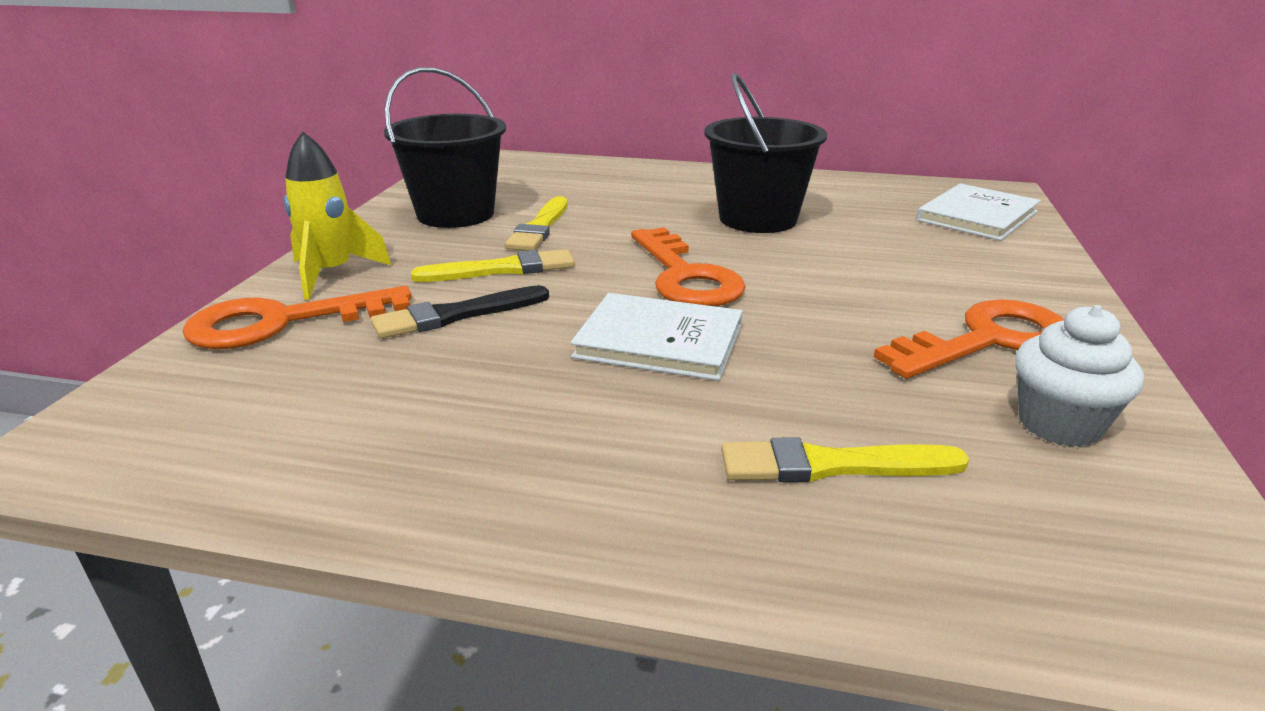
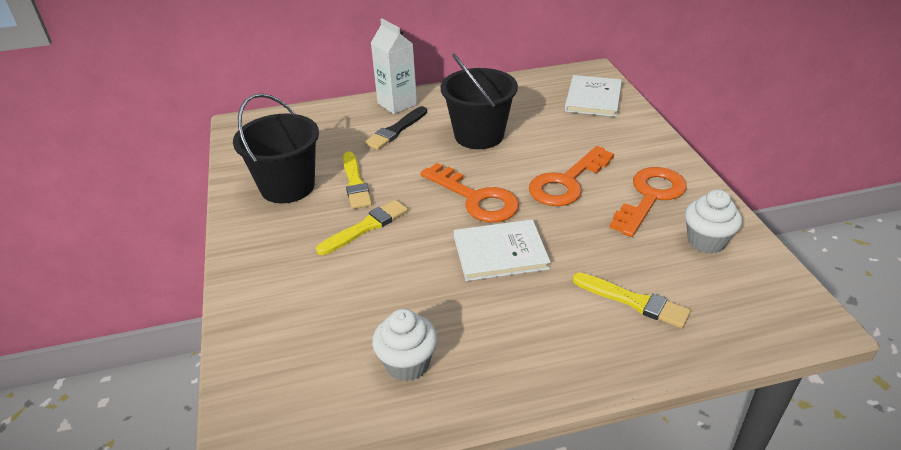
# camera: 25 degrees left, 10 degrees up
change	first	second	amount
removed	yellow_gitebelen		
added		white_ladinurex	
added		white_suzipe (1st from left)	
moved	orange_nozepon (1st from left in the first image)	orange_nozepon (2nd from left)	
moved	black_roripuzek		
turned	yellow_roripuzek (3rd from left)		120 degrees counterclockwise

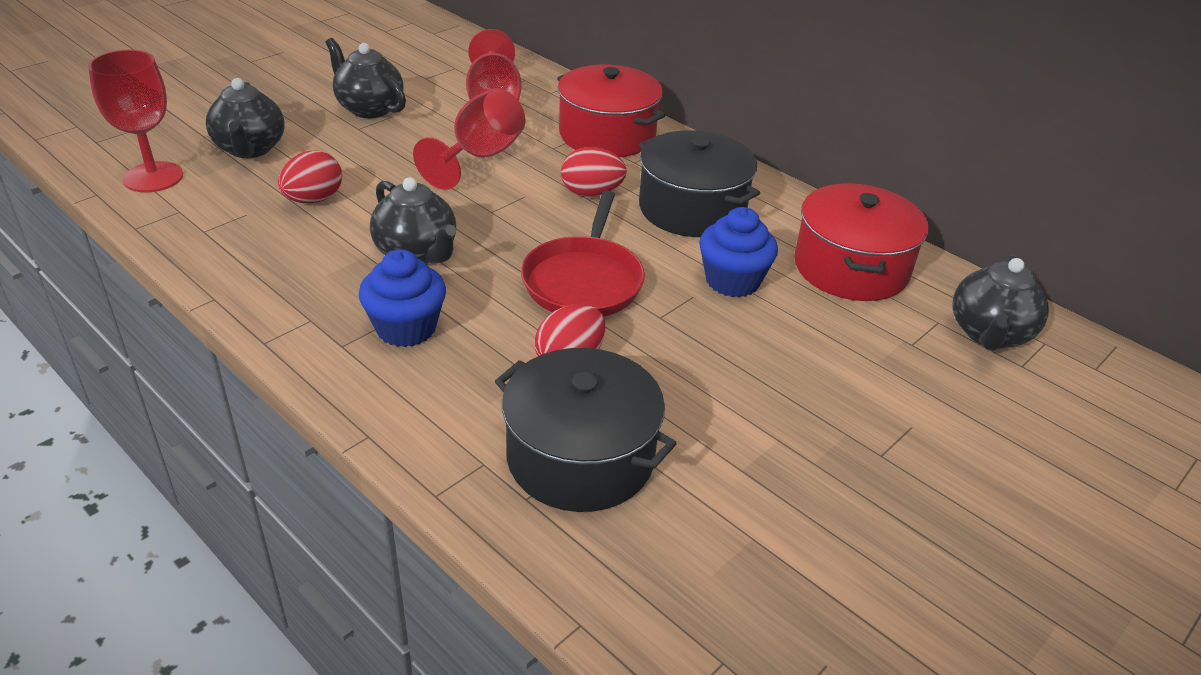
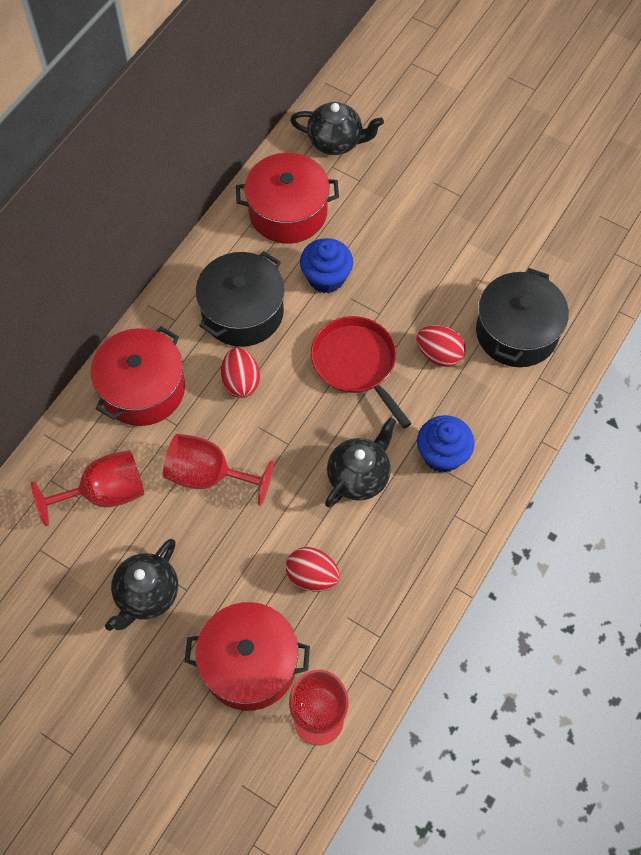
# camera: 100 degrees left, 25 degrees up
change	first	second	amount
replaced	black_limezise (1st from left)	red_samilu (2nd from left)	
turned	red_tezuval		120 degrees counterclockwise

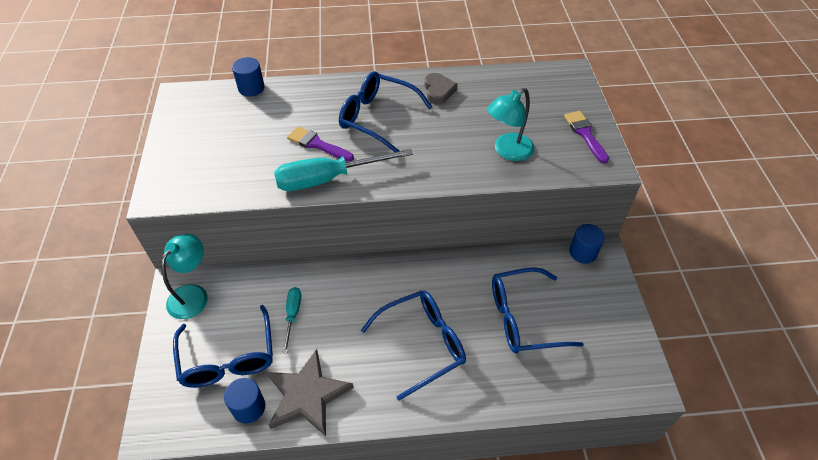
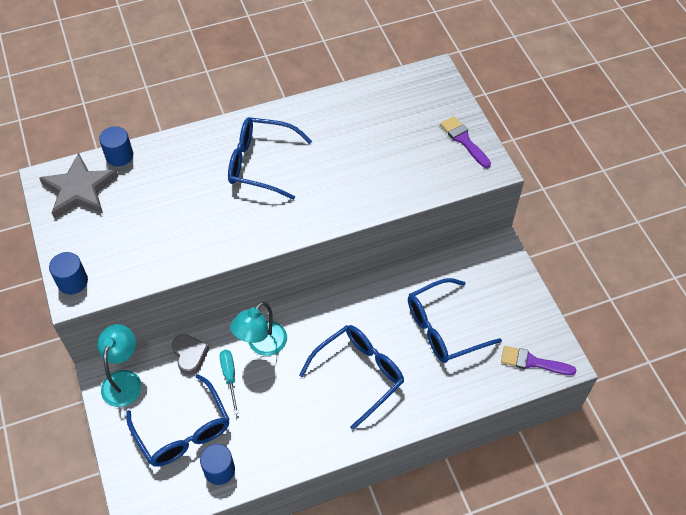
# camera: 15 degrees left, 5 degrees up
change	first	second	amount
removed	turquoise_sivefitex (2nd from left)		
moved	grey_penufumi		
moved	purple_roripuzek (1st from left in the first image)	purple_roripuzek (2nd from left)	
moved	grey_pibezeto		
moved	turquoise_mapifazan (2nd from left)		
moved	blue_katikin (3rd from left in the first image)	blue_katikin (1st from left)	

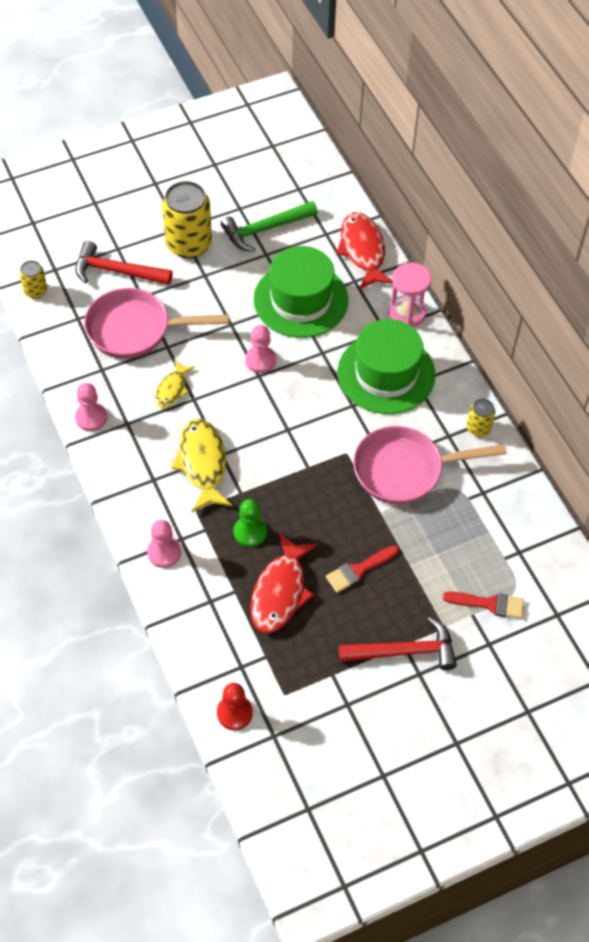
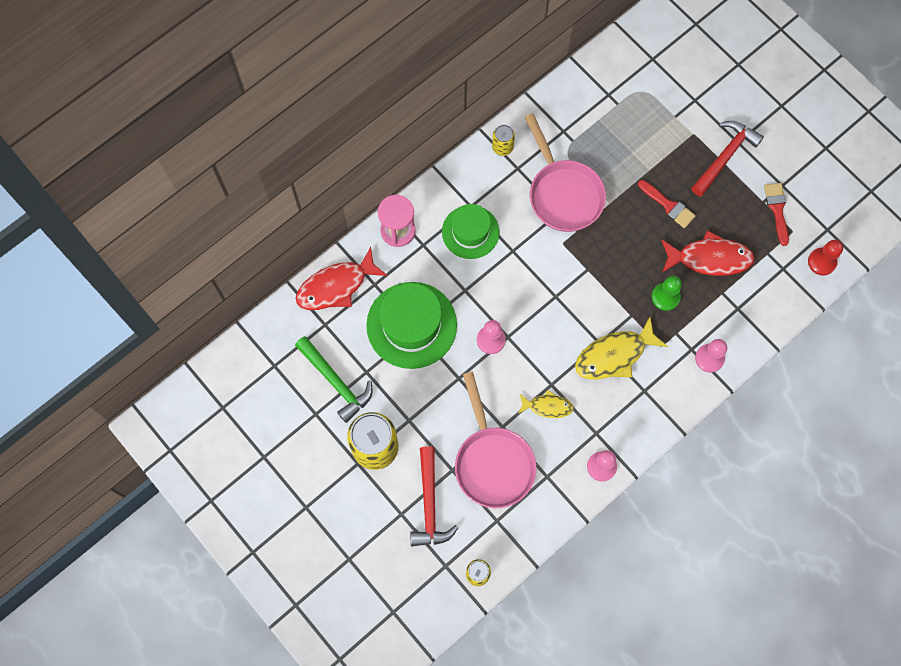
# camera: 105 degrees left, 15 degrees up
change	first	second	amount
moved	red_roripuzek (2nd from left)		
turned	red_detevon (2nd from left)		60 degrees clockwise
resized	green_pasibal (2nd from left)		x0.65

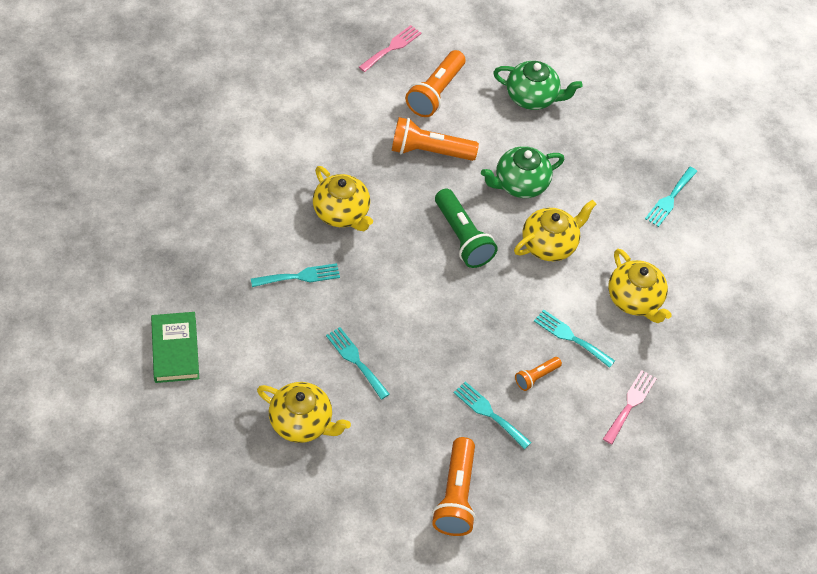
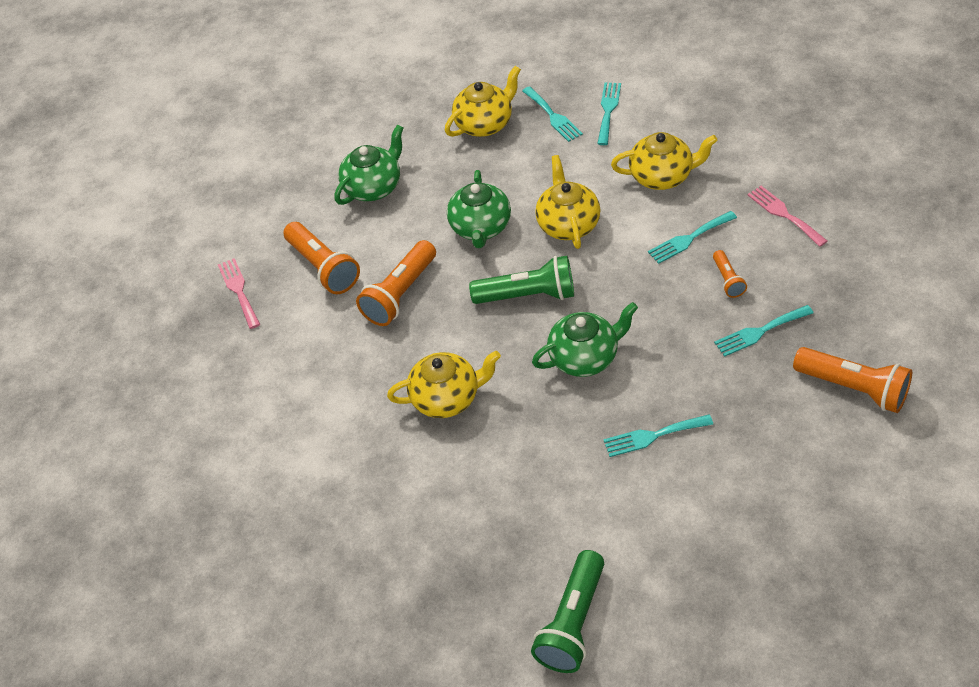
# camera: 55 degrees left, 5 degrees down
change	first	second	amount
added		green_limezise (3rd from left)	
moved	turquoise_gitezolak (1st from left in the first image)	turquoise_gitezolak (2nd from left)	
moved	yellow_limezise (1st from left in the first image)	yellow_limezise (2nd from left)	
replaced	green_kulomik	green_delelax (2nd from left)	

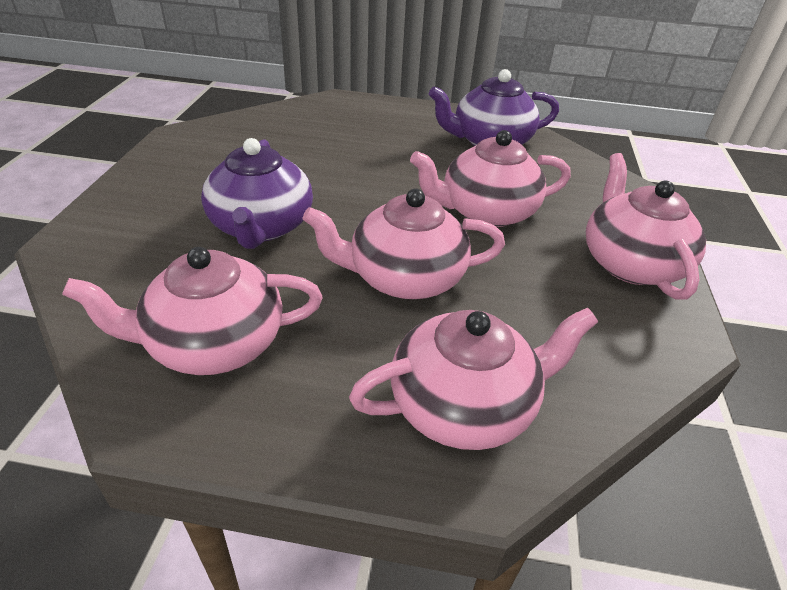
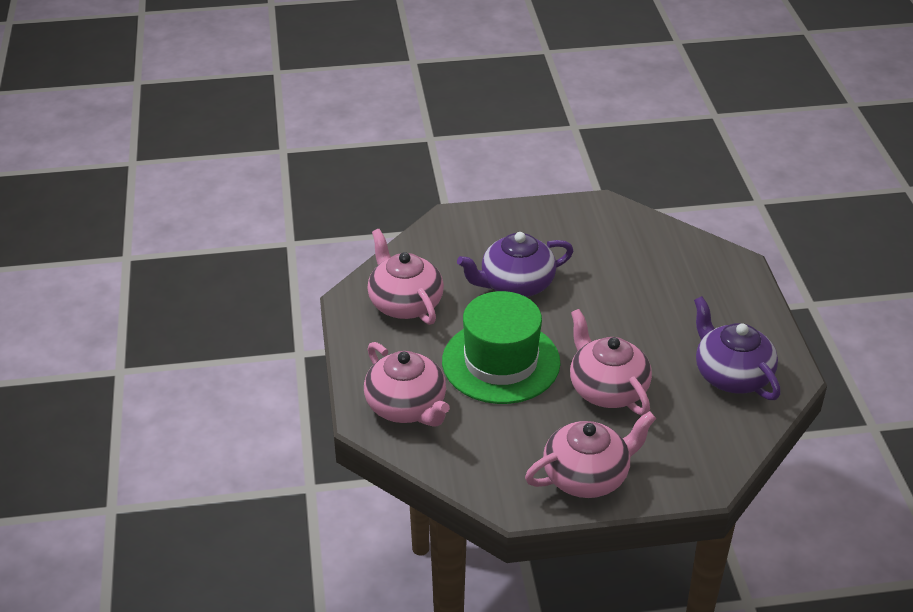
# camera: 75 degrees right, 0 degrees up
change	first	second	amount
replaced	pink_limezise (2nd from left)	green_pasibal	

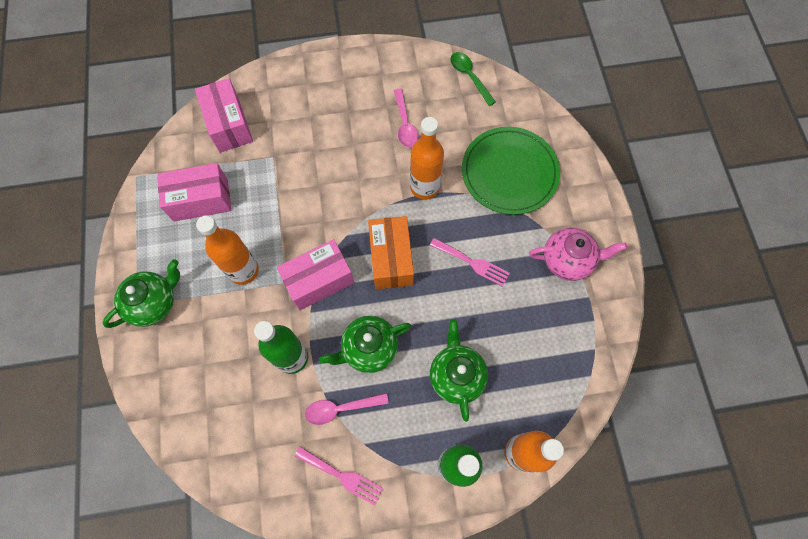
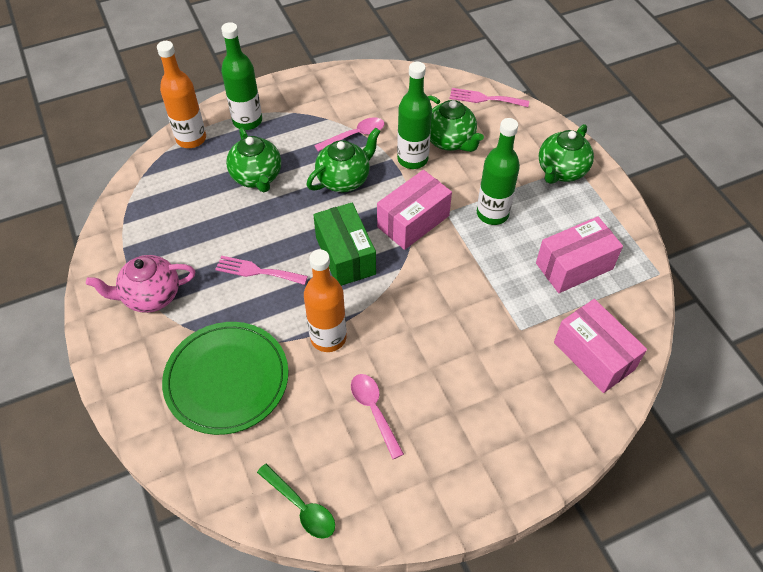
# camera: 165 degrees right, 15 degrees down
change	first	second	amount
added		green_limezise (3rd from left)	
moved	pink_gitezolak (1st from left in the first image)	pink_gitezolak (2nd from left)	
recoloured	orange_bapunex (1st from left)	green_bapunex (3rd from left)	
recoloured	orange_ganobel	green_ganobel	

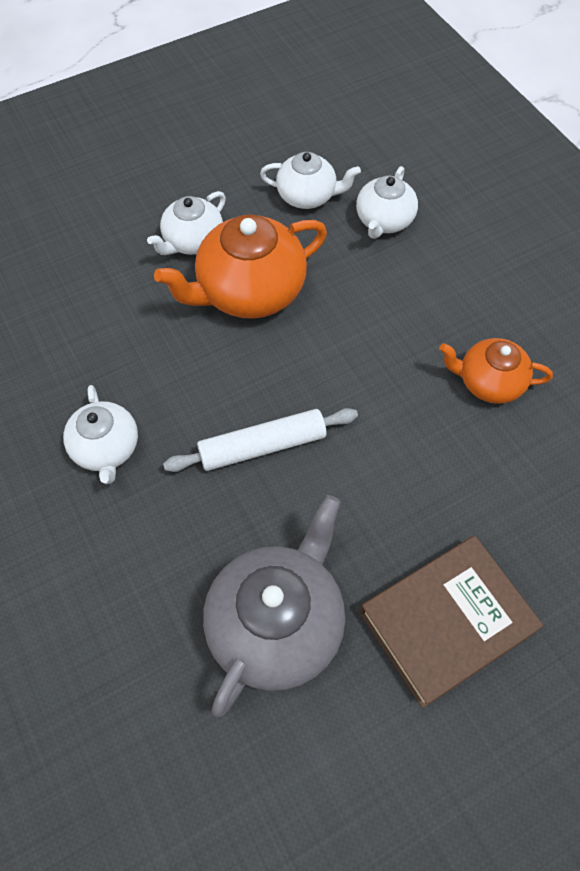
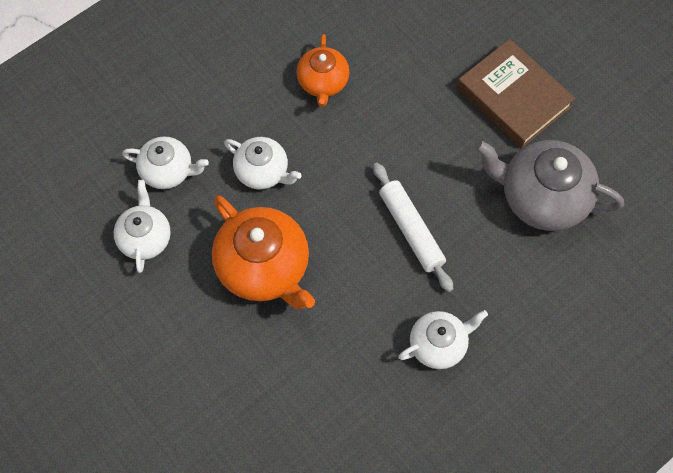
# camera: 100 degrees left, 5 degrees up
change	first	second	amount
moved	white_limezise (2nd from left in the first image)	white_limezise (3rd from left)	

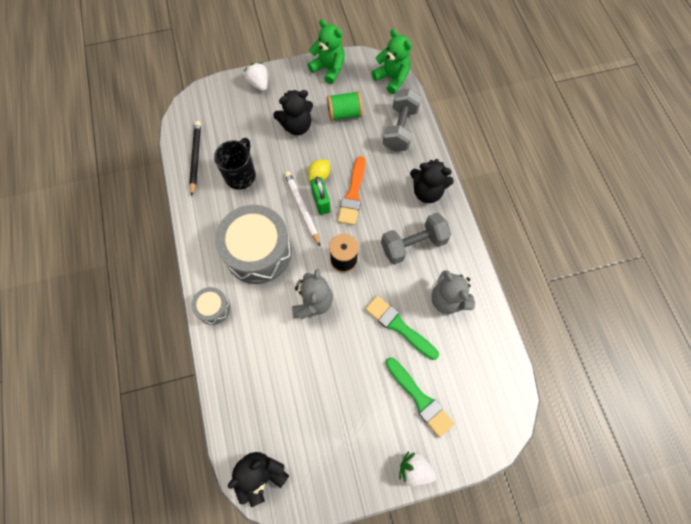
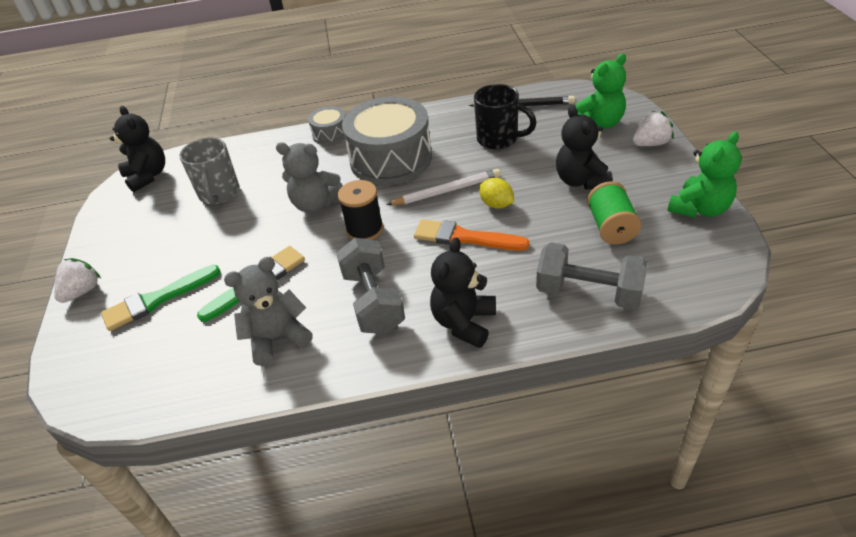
# camera: 100 degrees right, 25 degrees down
change	first	second	amount
removed	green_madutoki		
added		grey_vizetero	
moved	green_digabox (2nd from left in the first image)	green_digabox (1st from left)	

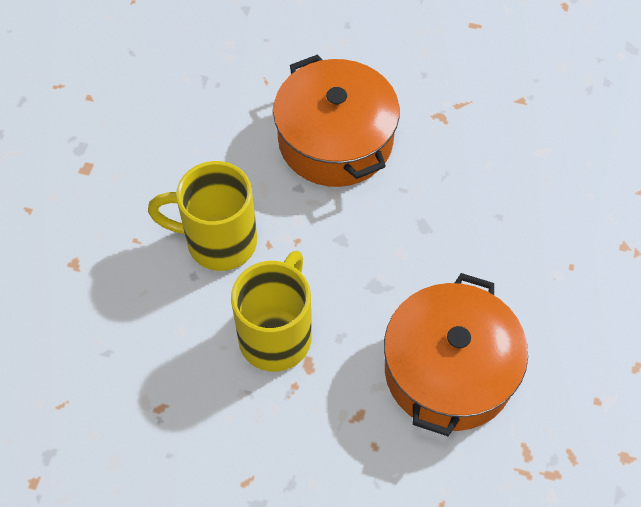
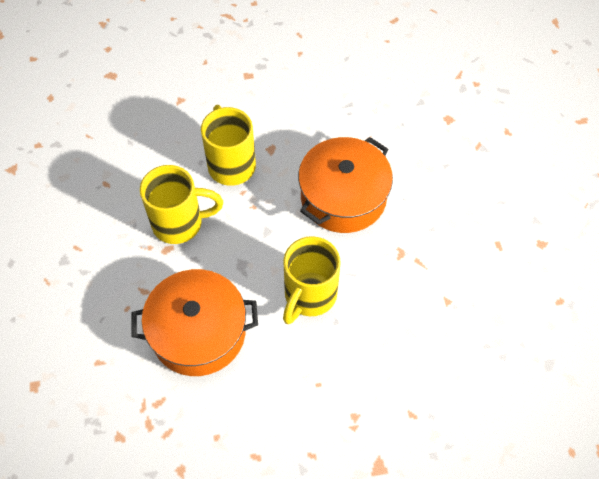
# camera: 65 degrees right, 0 degrees up
change	first	second	amount
added		yellow_vizetero (3rd from left)	

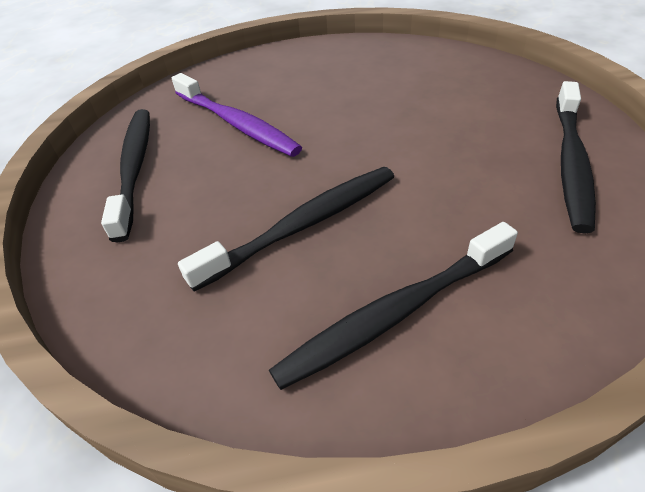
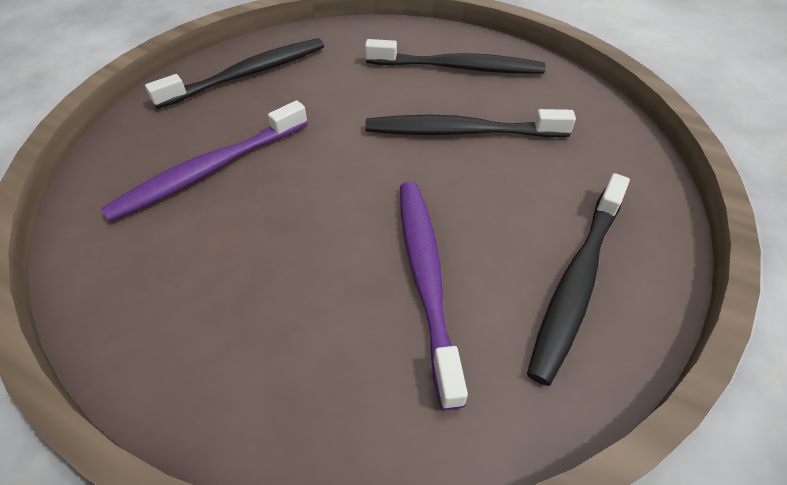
# camera: 145 degrees left, 5 degrees up
change	first	second	amount
added		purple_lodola (1st from left)	

